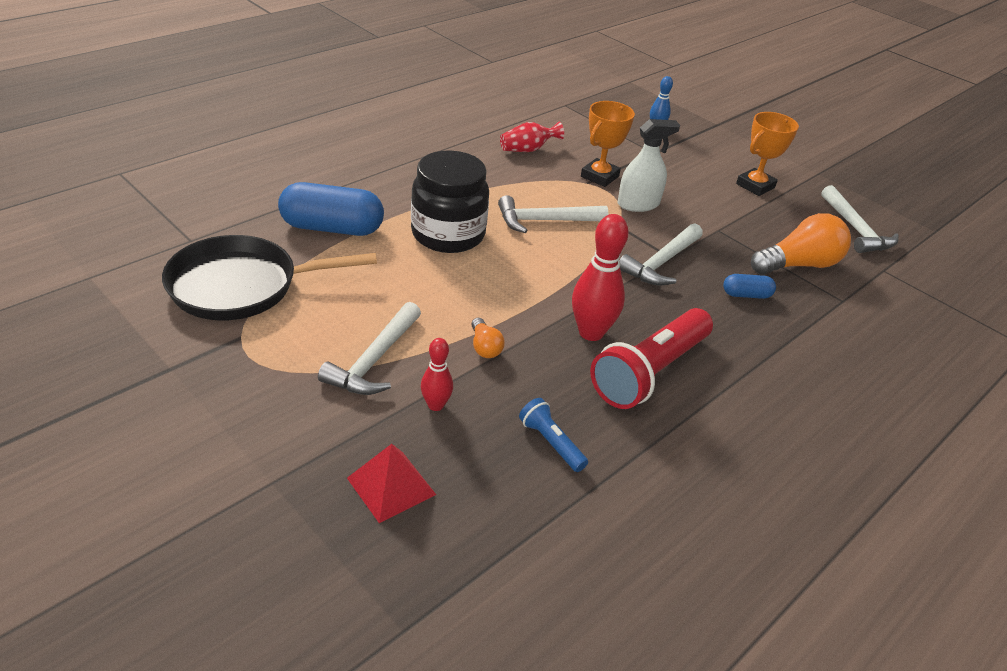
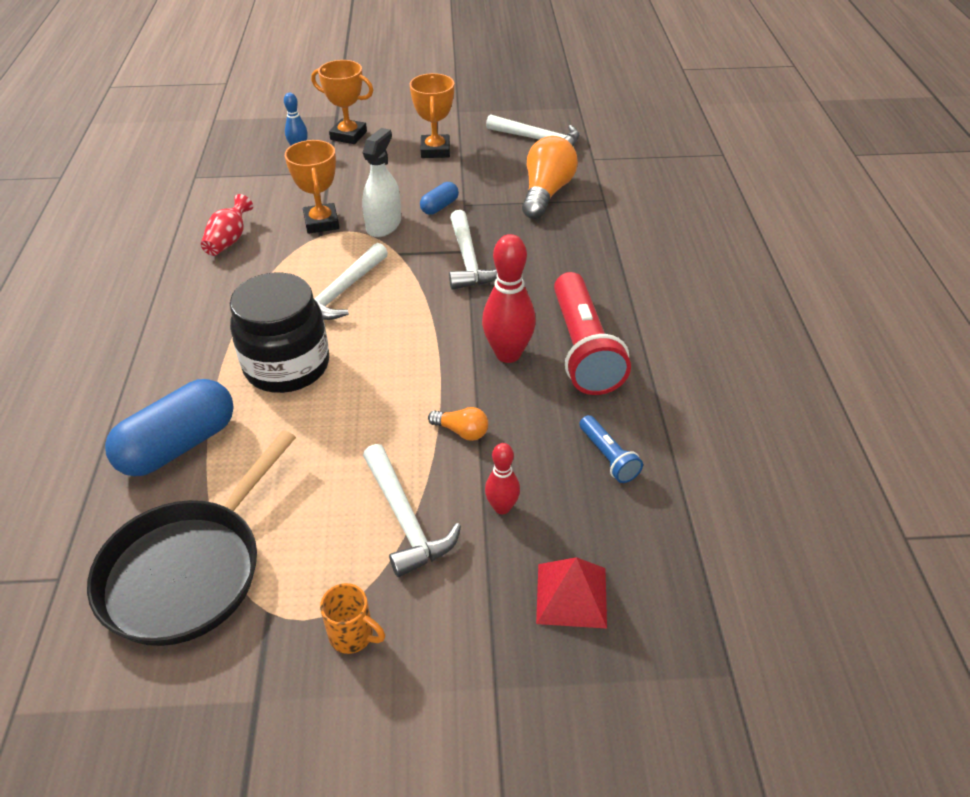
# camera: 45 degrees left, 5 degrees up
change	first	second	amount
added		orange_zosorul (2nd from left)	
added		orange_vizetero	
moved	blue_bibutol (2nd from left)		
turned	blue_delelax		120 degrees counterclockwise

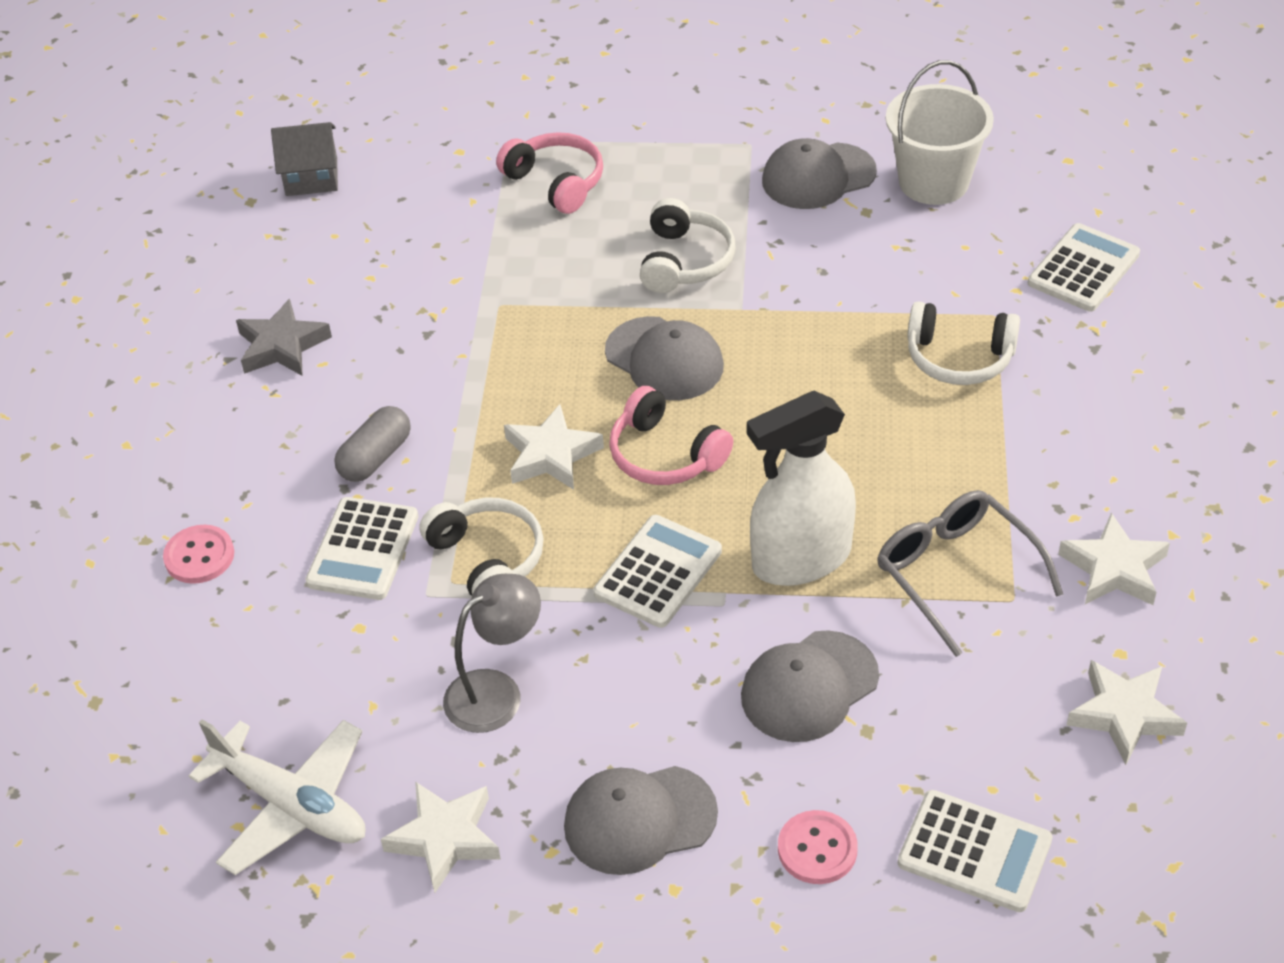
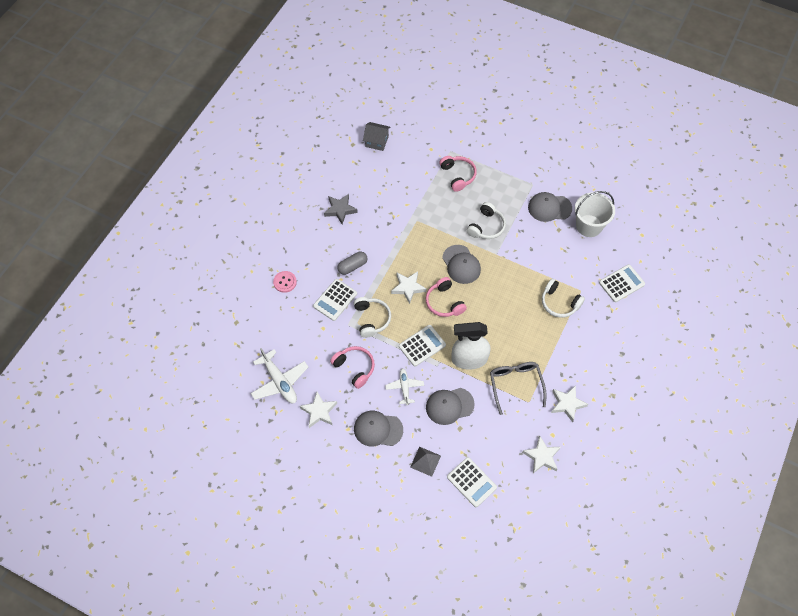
# camera: 20 degrees right, 15 degrees up
change	first	second	amount
added		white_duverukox (2nd from left)	
replaced	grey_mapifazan	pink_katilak (1st from left)	
replaced	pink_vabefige (2nd from left)	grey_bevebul	

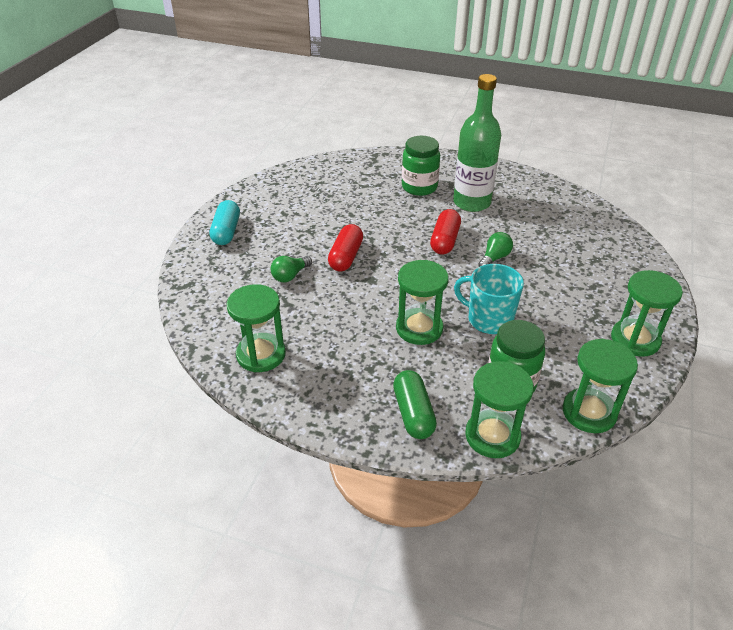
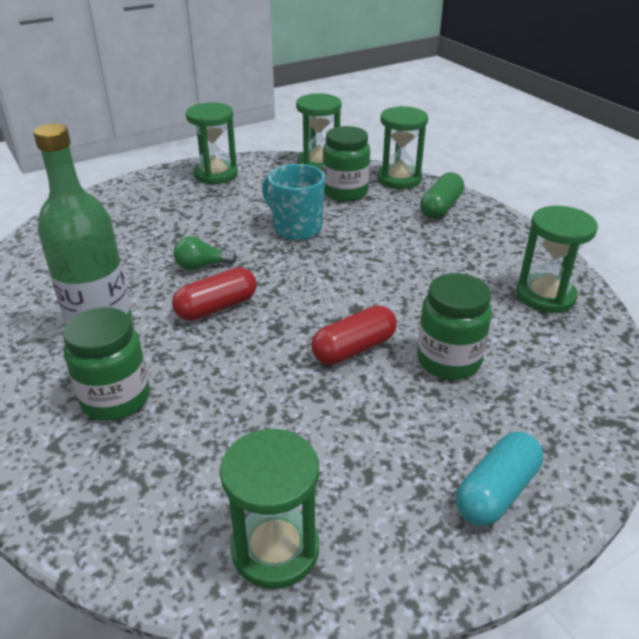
# camera: 140 degrees left, 5 degrees down
change	first	second	amount
moved	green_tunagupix (2nd from left)		
replaced	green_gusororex (1st from left)	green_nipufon (3rd from left)	
turned	turquoise_vizetero		150 degrees clockwise

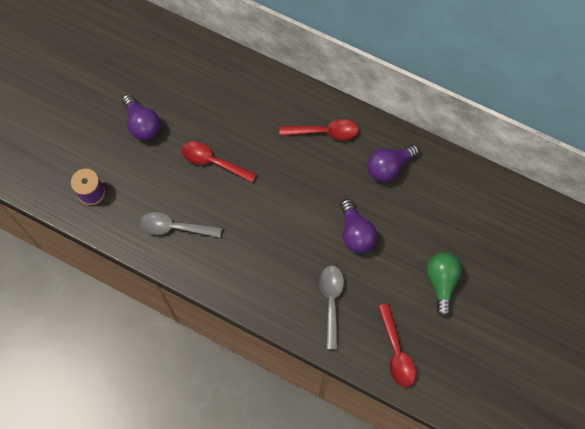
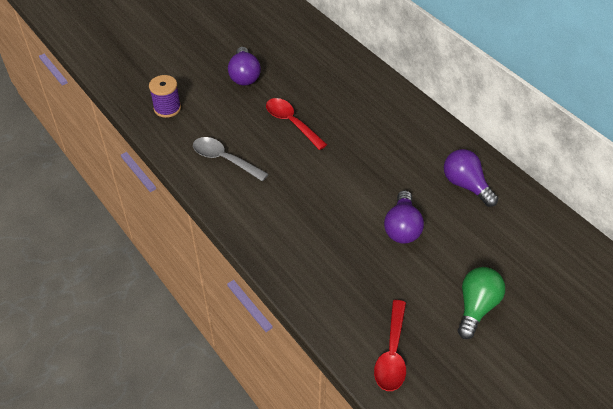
# camera: 25 degrees right, 20 degrees down
change	first	second	amount
removed	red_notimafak (2nd from left)		
removed	grey_notimafak (2nd from left)		
turned	purple_gusororex (3rd from left)		60 degrees clockwise

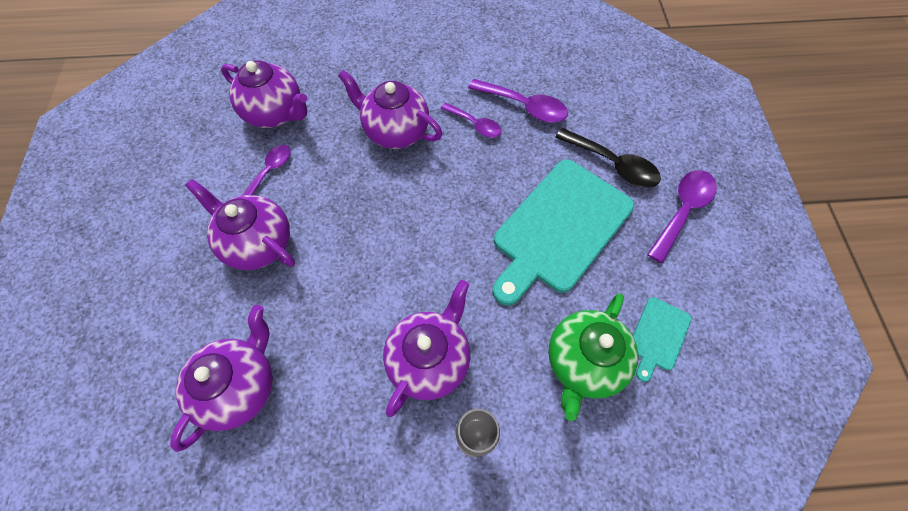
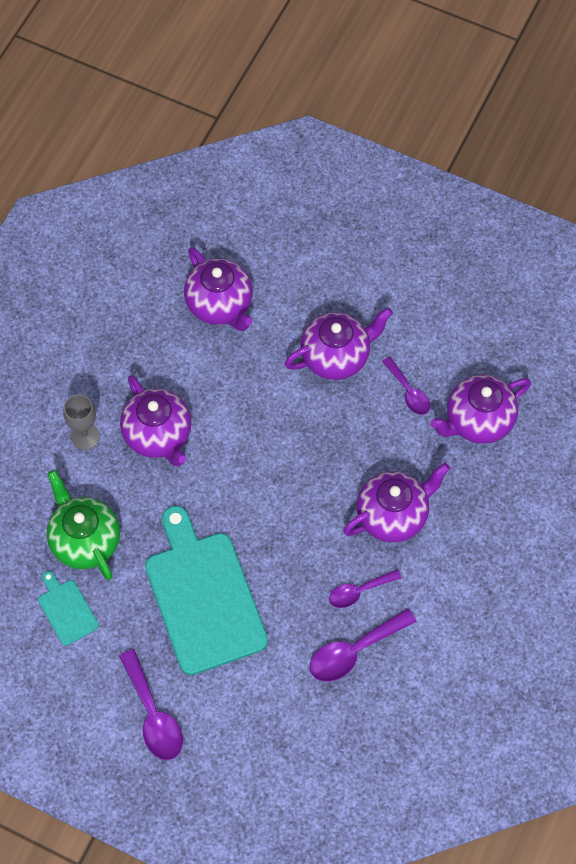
# camera: 120 degrees right, 0 degrees up
change	first	second	amount
removed	black_notimafak		

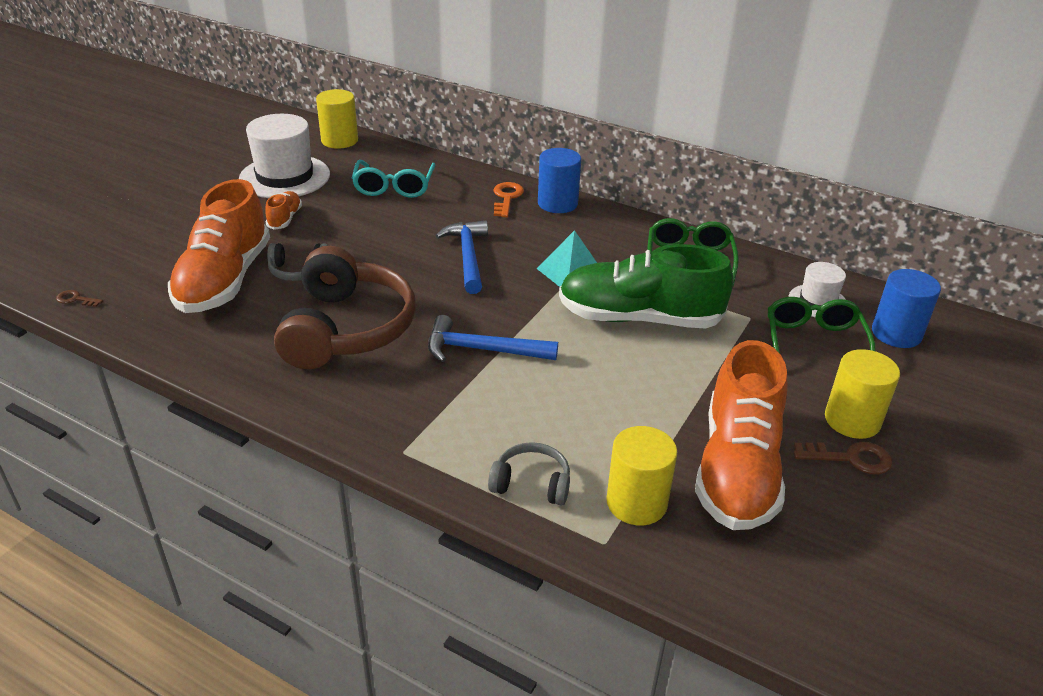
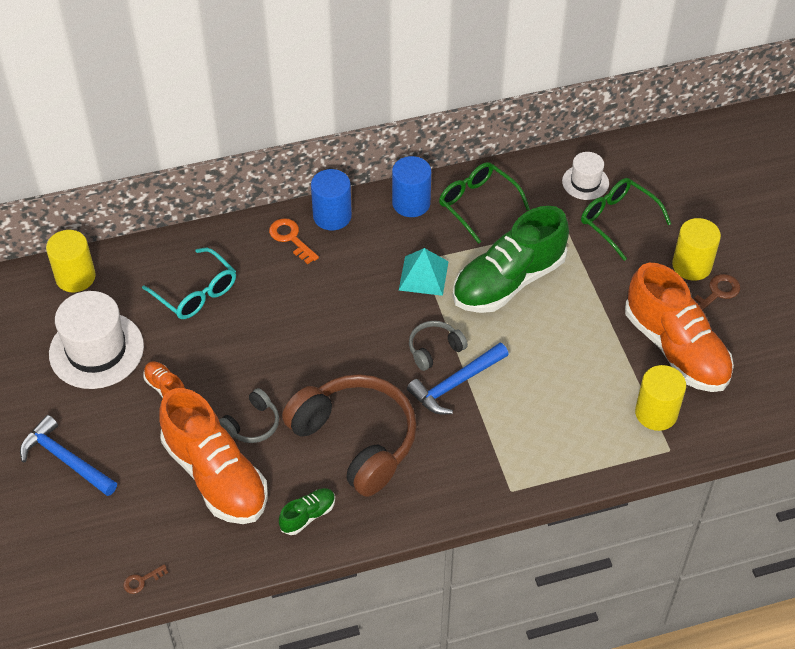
# camera: 45 degrees left, 15 degrees up
change	first	second	amount
added		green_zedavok (1st from left)	
moved	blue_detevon (1st from left)		
moved	grey_katilak (2nd from left)		
moved	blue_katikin (2nd from left)		

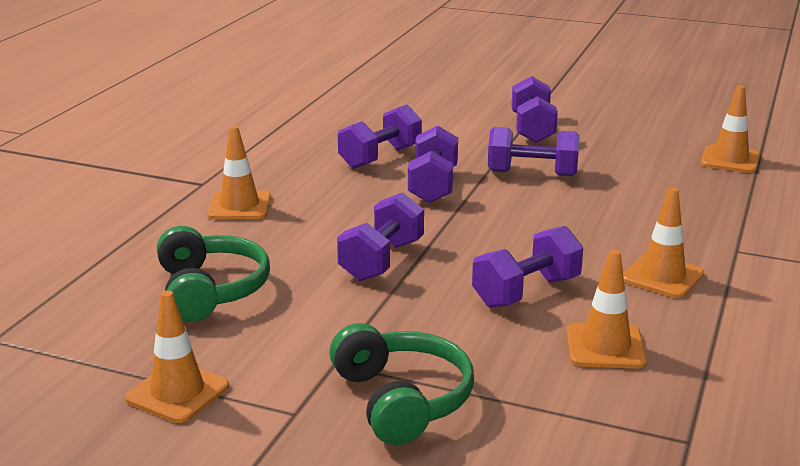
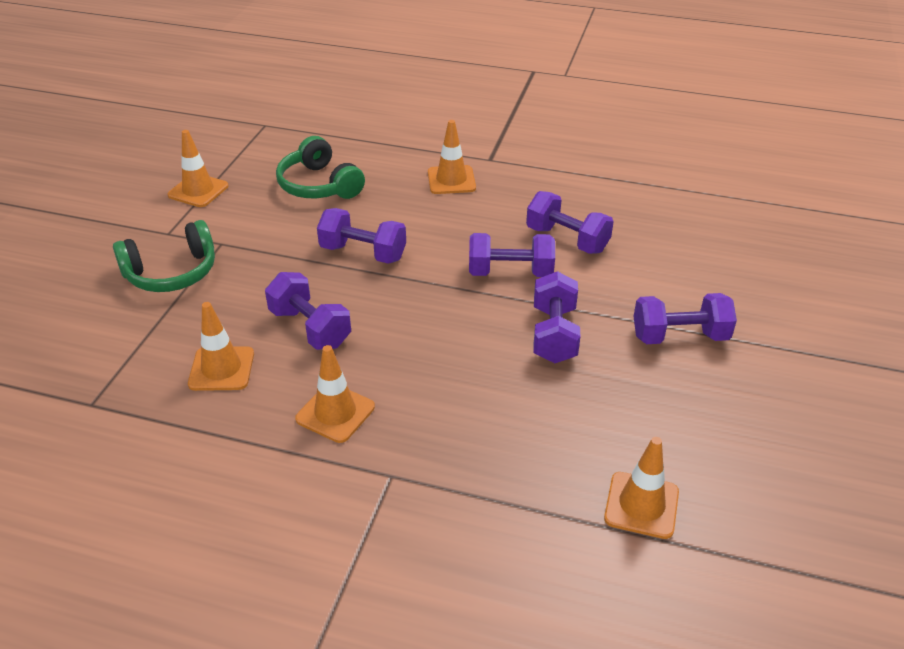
# camera: 85 degrees right, 15 degrees up
change	first	second	amount
turned	green_katilak (1st from left in the first image)	green_katilak (2nd from left)	75 degrees clockwise

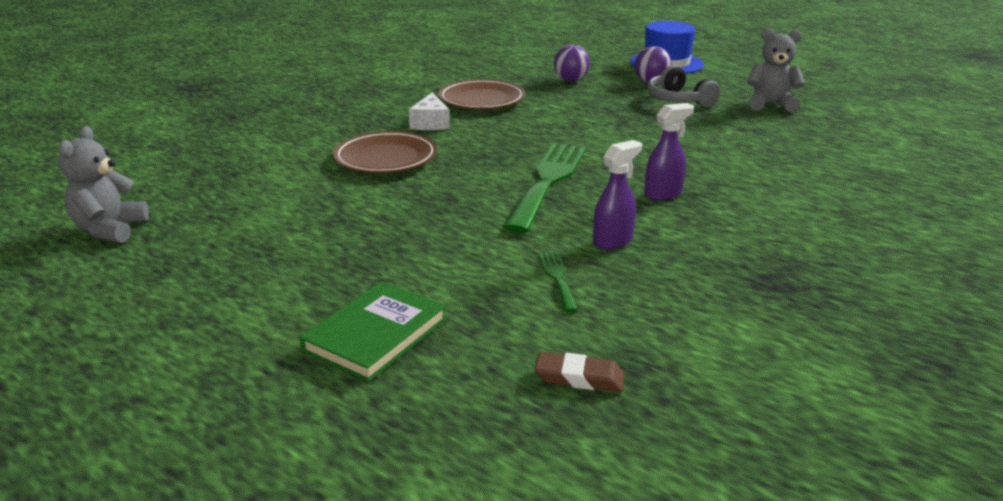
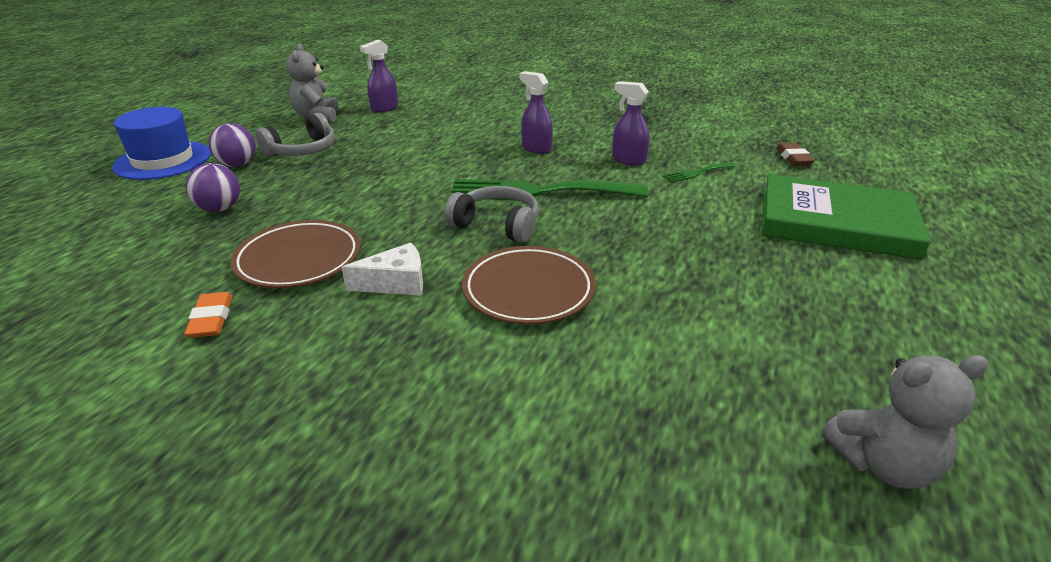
# camera: 105 degrees left, 5 degrees up
change	first	second	amount
added		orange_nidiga	
added		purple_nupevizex (1st from left)	
added		grey_katilak (2nd from left)	
resized	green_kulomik		x1.57

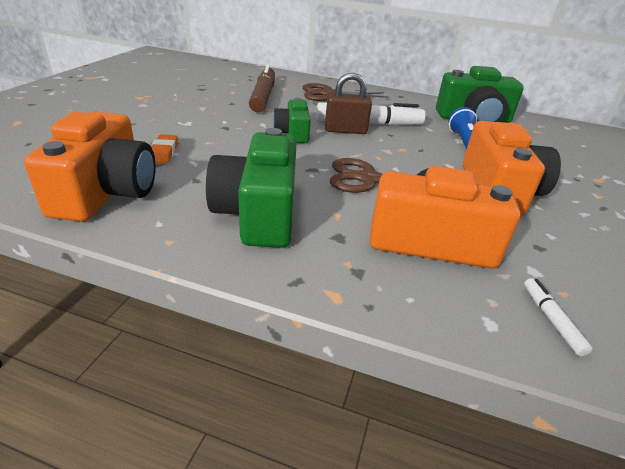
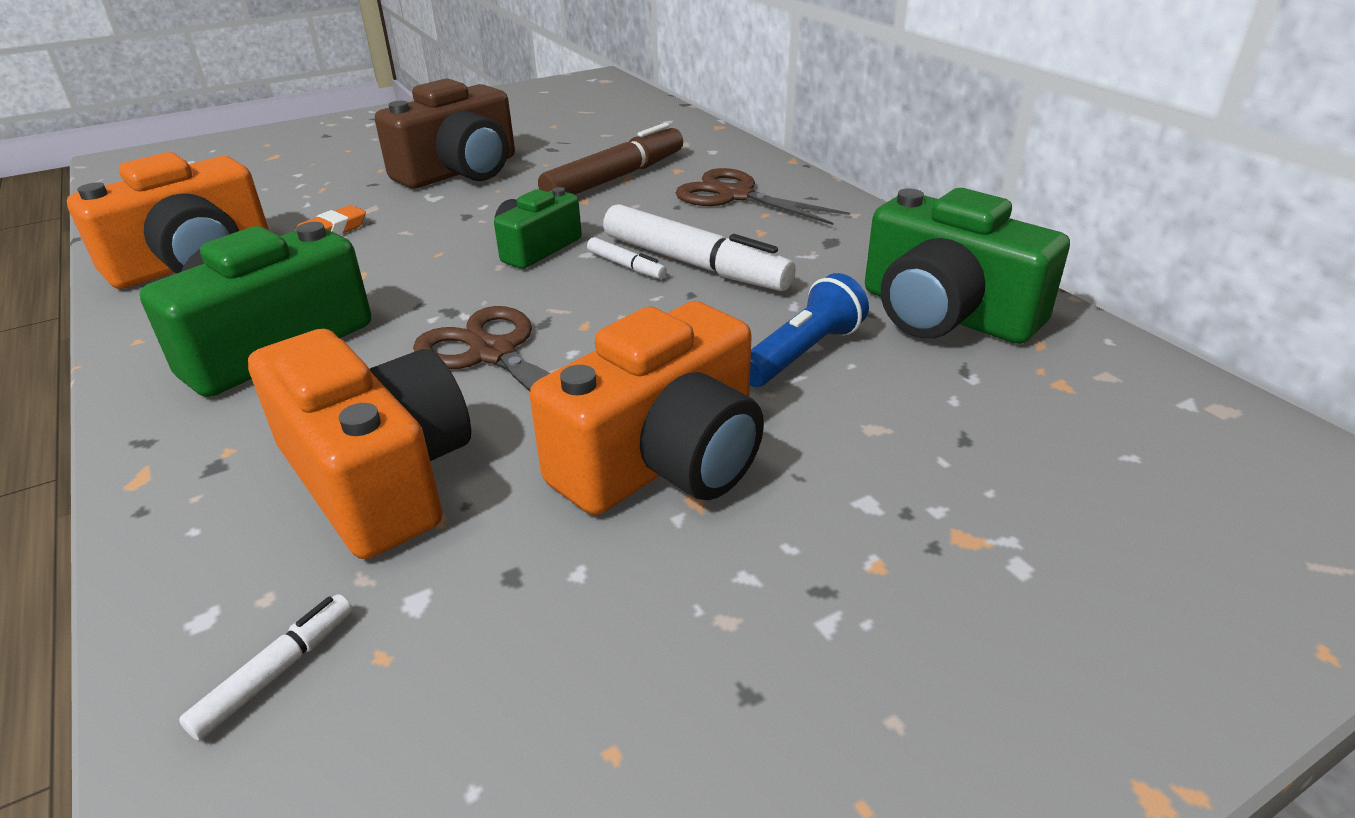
# camera: 45 degrees right, 0 degrees up
change	first	second	amount
added		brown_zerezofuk	
replaced	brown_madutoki	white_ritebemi (2nd from left)	

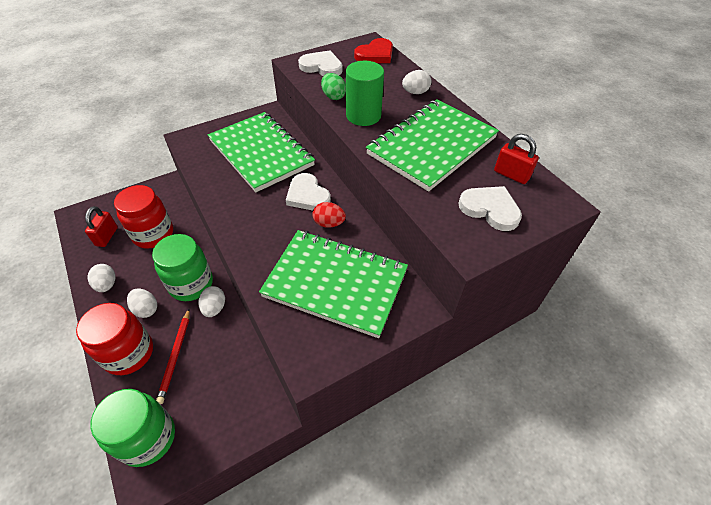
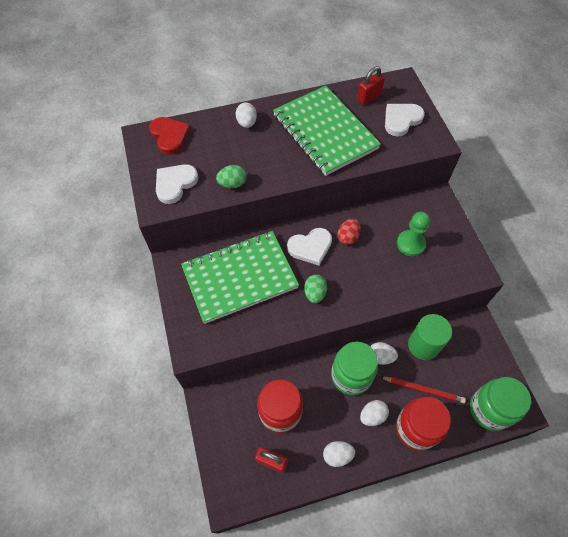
# camera: 75 degrees left, 10 degrees up
change	first	second	amount
added		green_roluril (2nd from left)	
moved	green_katikin		
replaced	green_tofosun (2nd from left)	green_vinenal	

